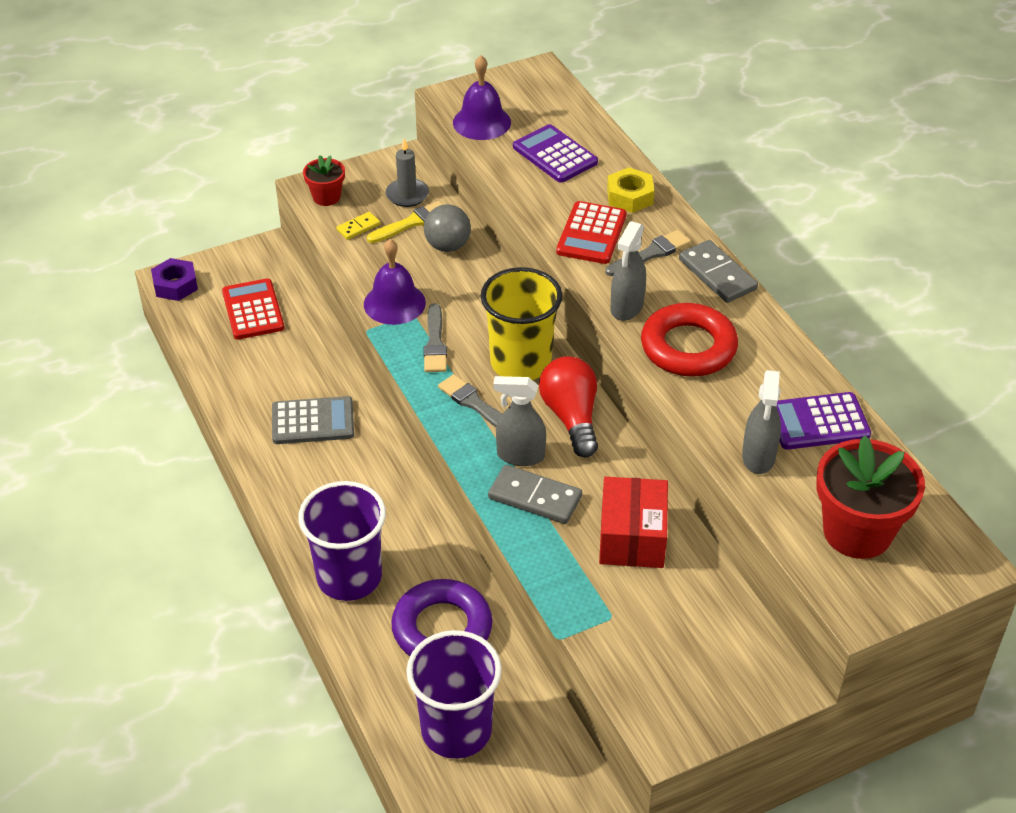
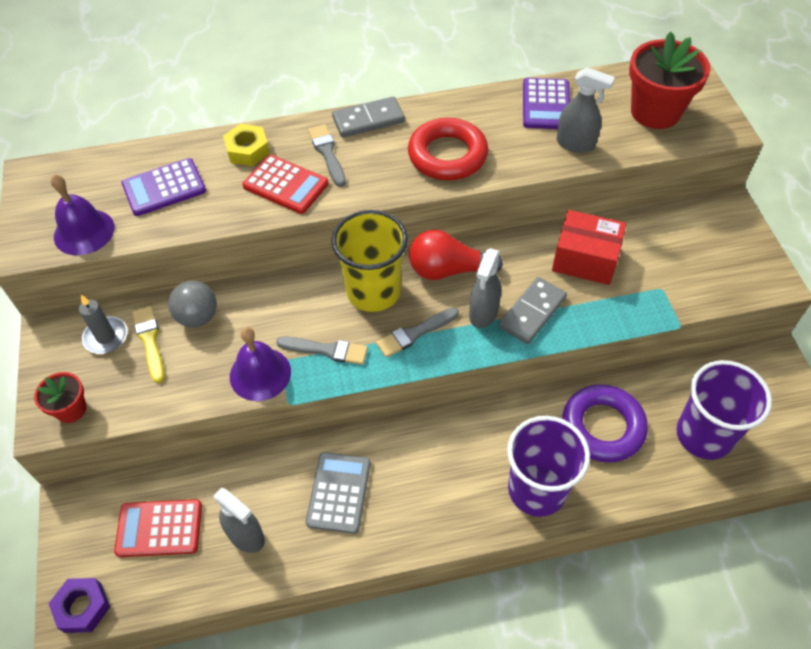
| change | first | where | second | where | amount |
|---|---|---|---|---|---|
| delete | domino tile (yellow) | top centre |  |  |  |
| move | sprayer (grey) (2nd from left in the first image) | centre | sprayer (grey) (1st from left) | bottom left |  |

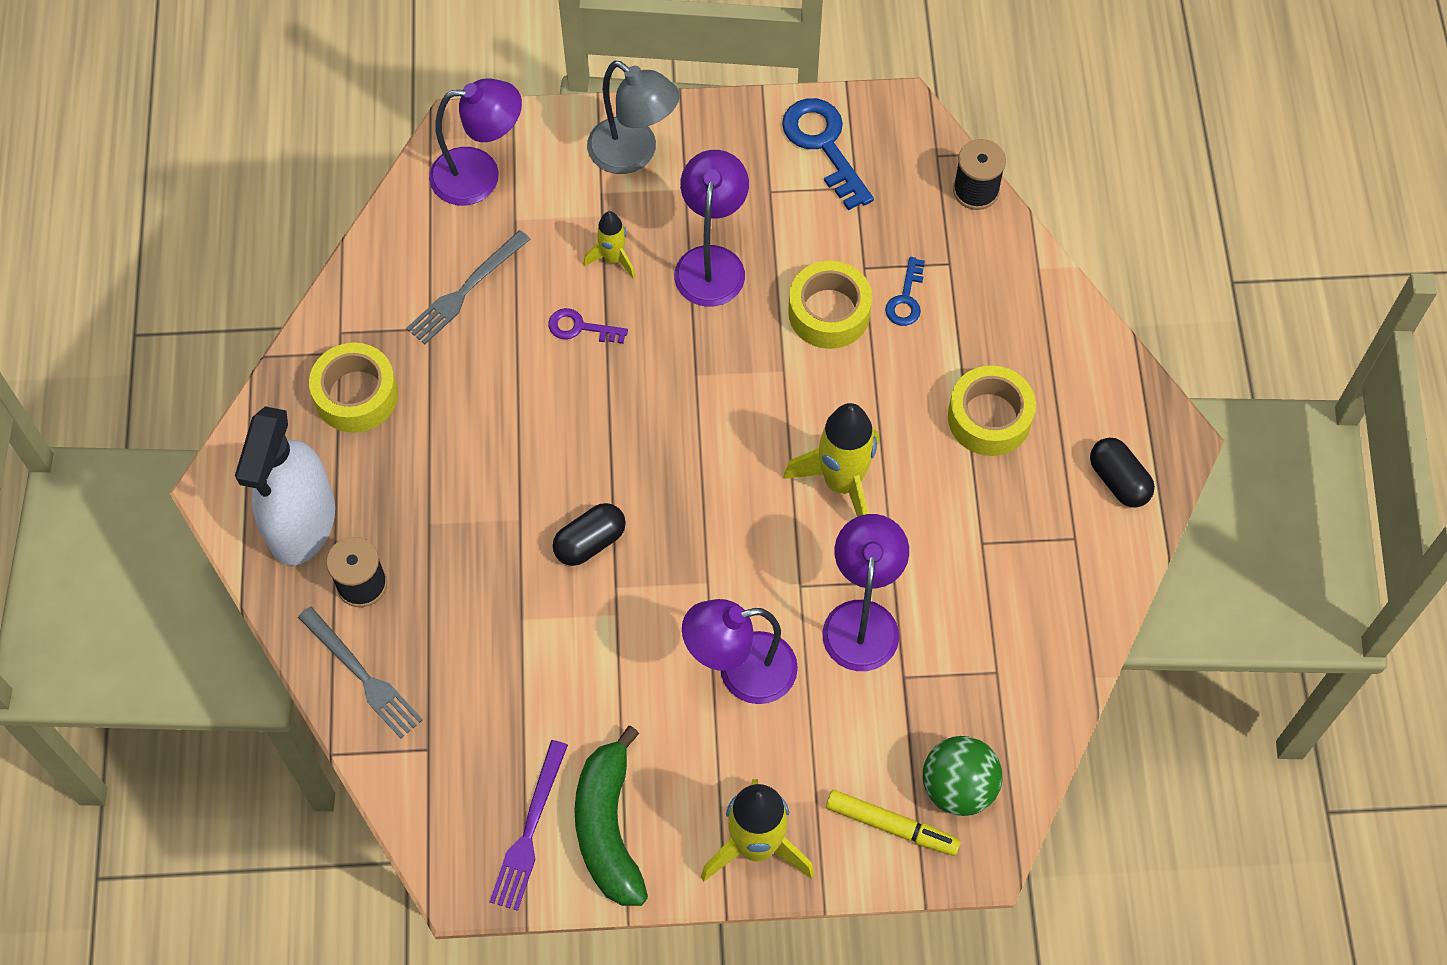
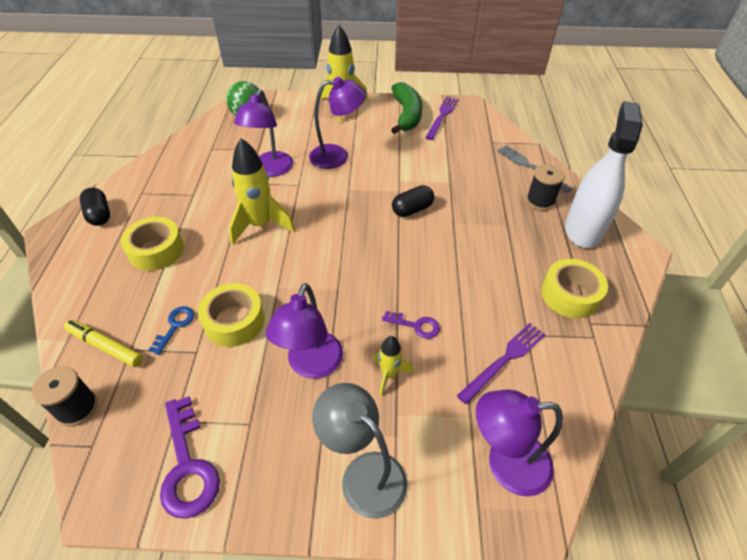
| change | first | where | second | where | amount |
|---|---|---|---|---|---|
| recolor | key (royal blue) (1st from left) | top centre | key (violet) (1st from left) | bottom left |  |
| recolor | fork (grey) (2nd from left) | top left | fork (violet) (2nd from left) | middle right |  |
| move | felt pen (yellow) | bottom centre |  | middle left |  |

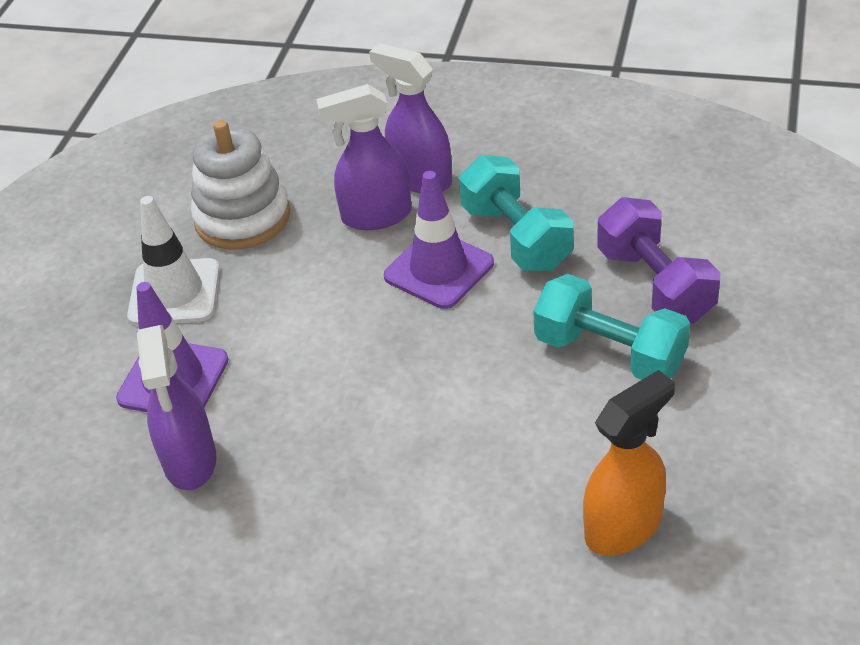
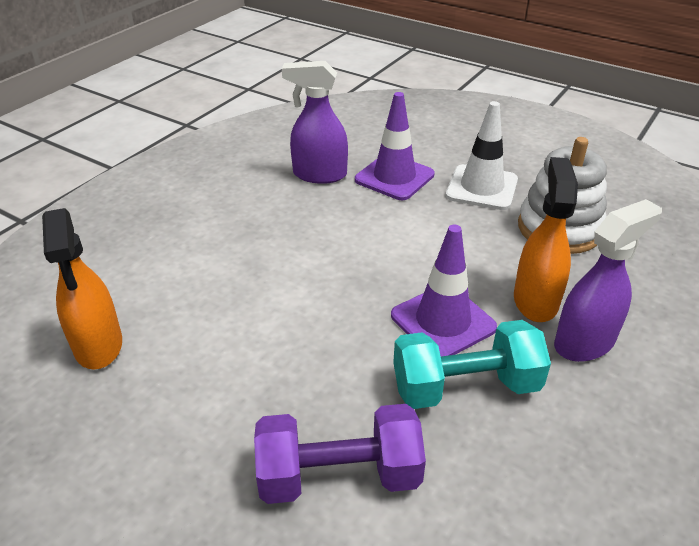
| change | first | where | second | where | amount |
|---|---|---|---|---|---|
| recolor | sprayer (violet) (2nd from left) | top centre | sprayer (orange) (2nd from left) | middle right |  |
| delete | free weight (teal) (2nd from left) | middle right |  |  |  |

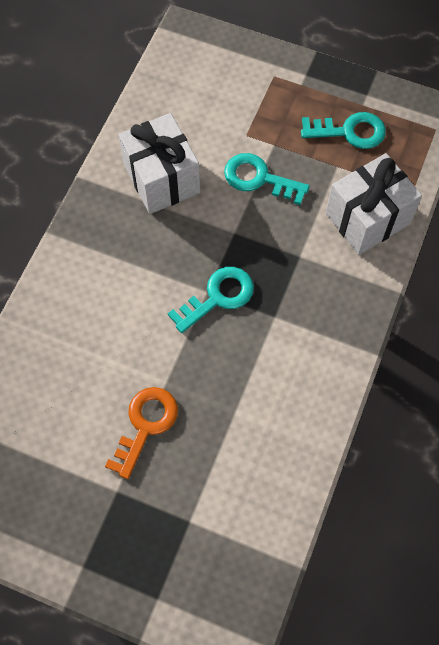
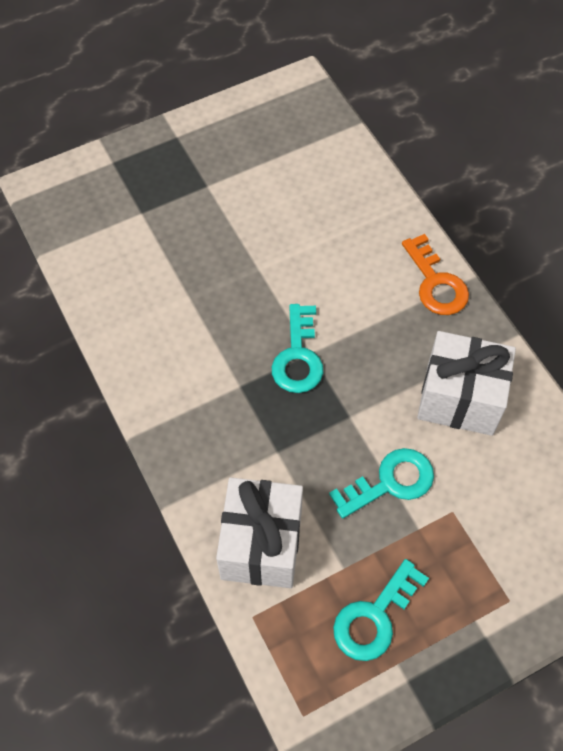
| change | first | where | second | where | amount |
|---|---|---|---|---|---|
| move | key (orange) | bottom left |  | middle right |  |

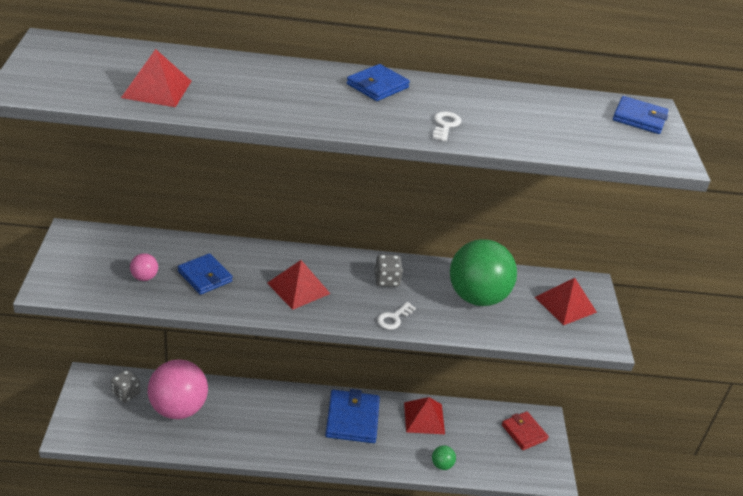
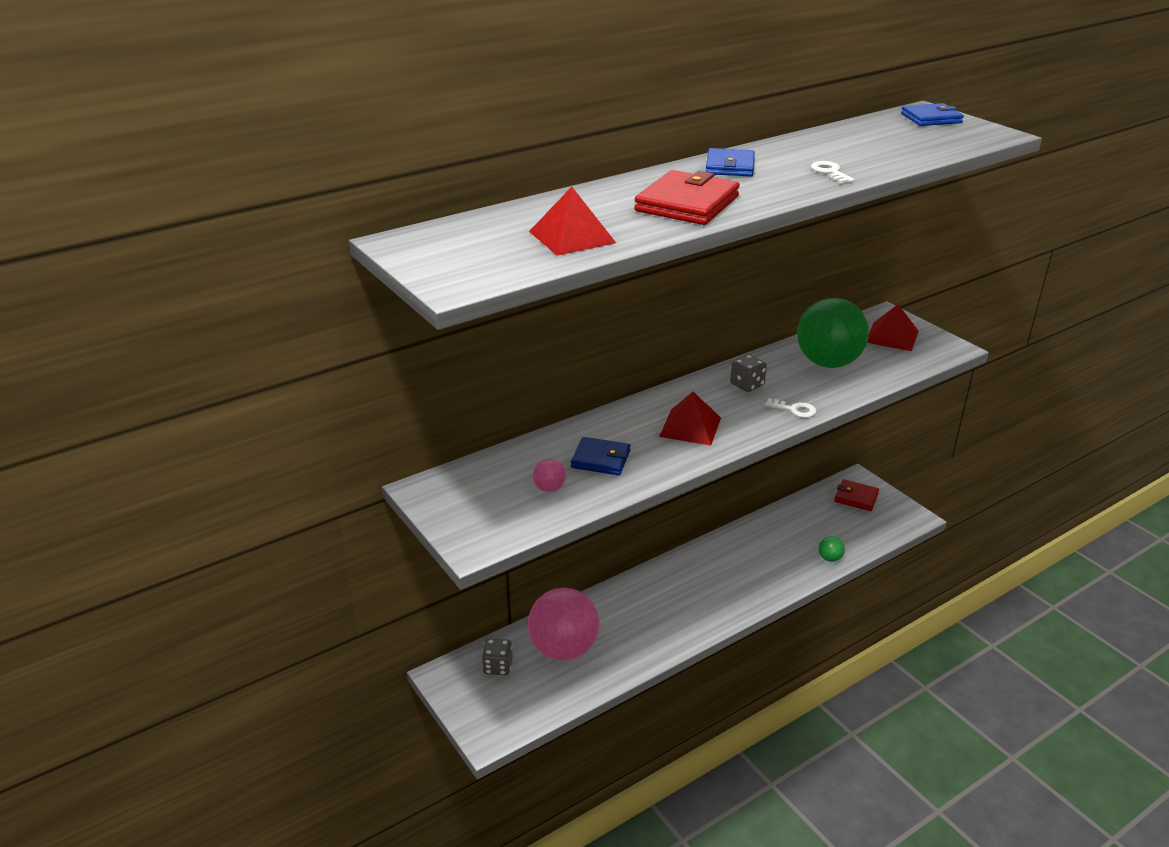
| change | first | where | second | where | amount |
|---|---|---|---|---|---|
| rotate | key (snow-white) (1st from left) | centre |  | middle right | 75 degrees counterclockwise |
| delete | card wallet (royal blue) (2nd from left) | bottom centre |  |  |  |
| delete | pyramid (crimson) (3rd from left) | bottom centre |  |  |  |
| insert |  |  | card wallet (crimson) (1st from left) | top centre |  |

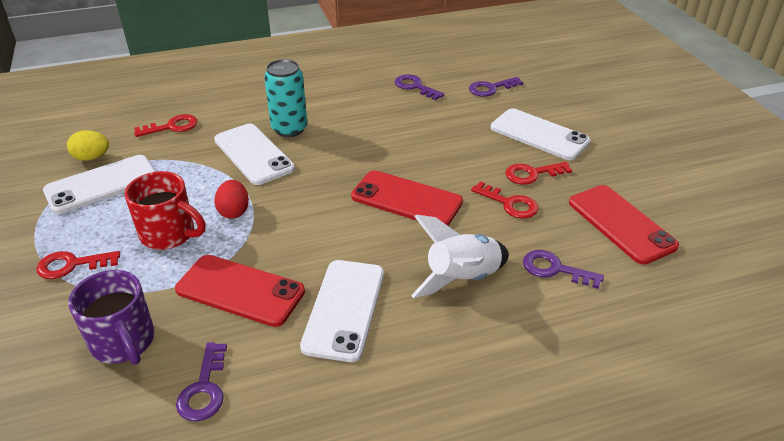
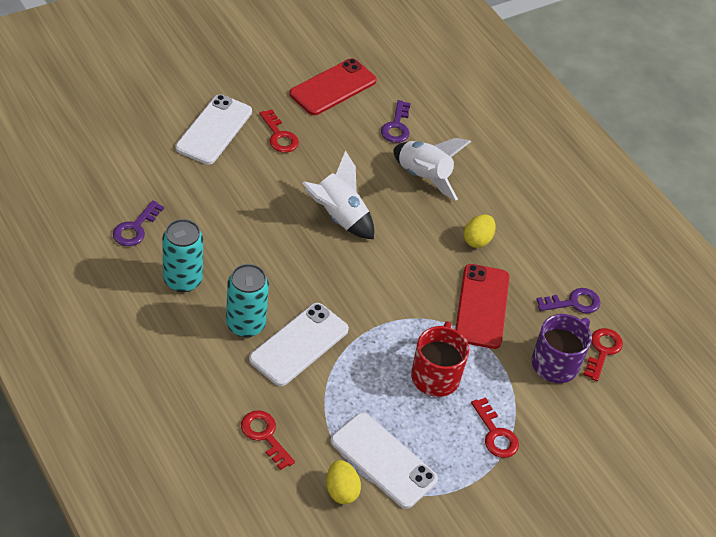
| change | first | where | second | where | amount |
|---|---|---|---|---|---|
| delete | key (violet) (3rd from left) | top centre |  |  |  |
| replace | mobile phone (crimson) (2nd from left) | centre | spaceship (snow-white) (1st from left) | centre |  |
| delete | toy egg (crimson) | middle left |  |  |  |
| move | key (crimson) (3rd from left in the first image) | centre | key (crimson) (4th from left) | middle right |  |
| replace | mobile phone (snow-white) (3rd from left) | bottom centre | toy egg (yellow) (2nd from left) | middle right |  |
| insert |  |  | soda can (teal) (1st from left) | middle left |  |

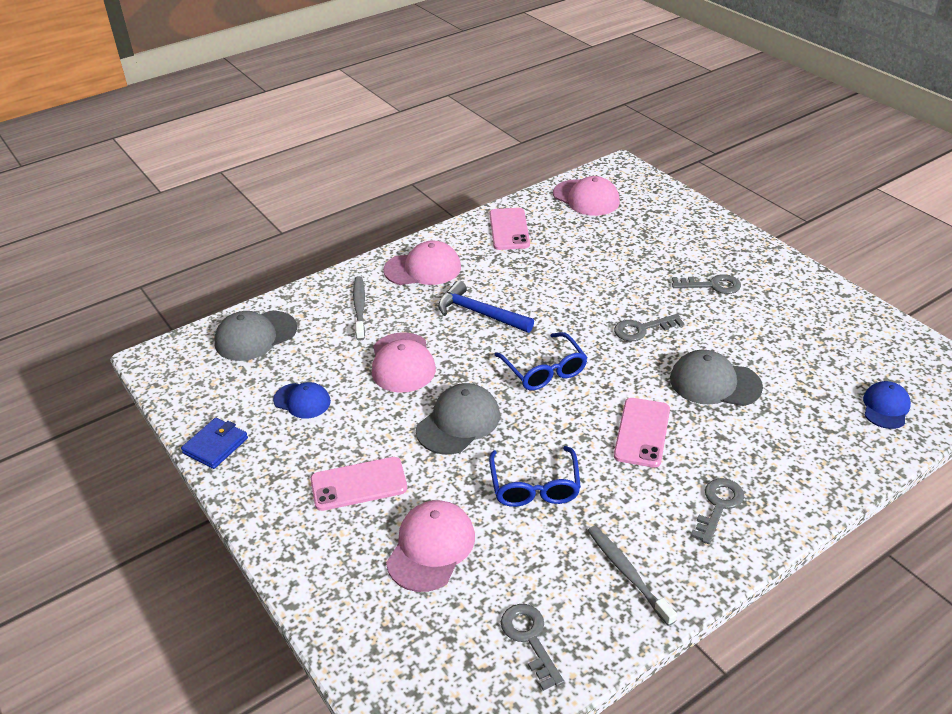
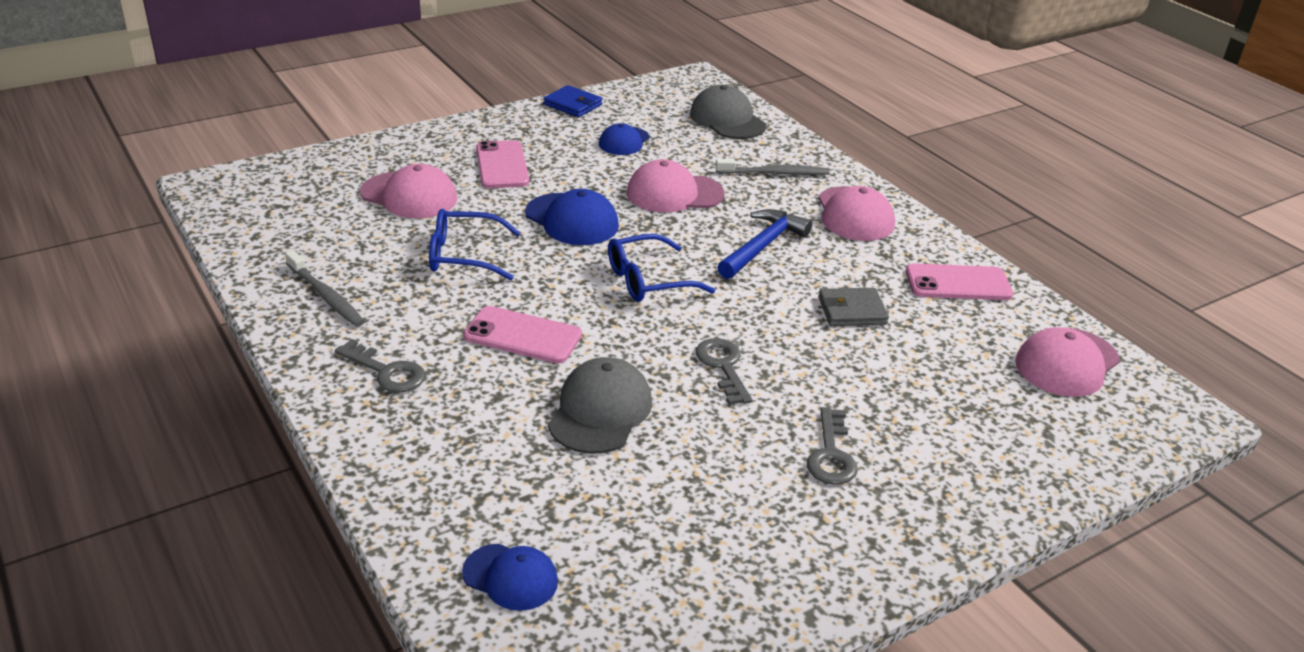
| change | first | where | second | where | amount |
|---|---|---|---|---|---|
| recolor | baseball cap (grey) (2nd from left) | centre | baseball cap (royal blue) (2nd from left) | top centre |  |
| rotate | tooth brush (grey) (2nd from left in the first image) | bottom centre | tooth brush (grey) (1st from left) | middle left | 75 degrees clockwise |
| delete | key (grey) (1st from left) | bottom centre |  |  |  |
| insert |  |  | card wallet (grey) | centre |  |

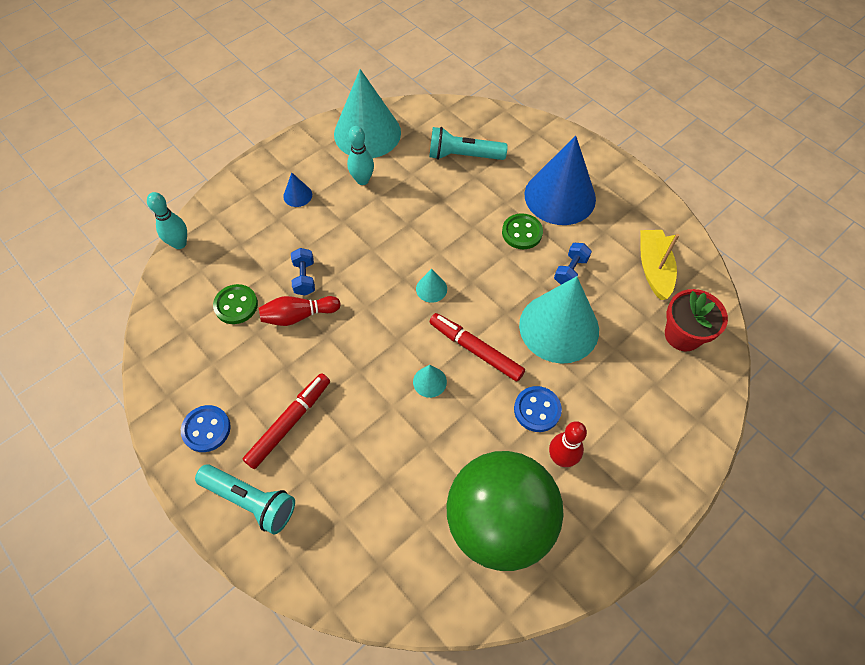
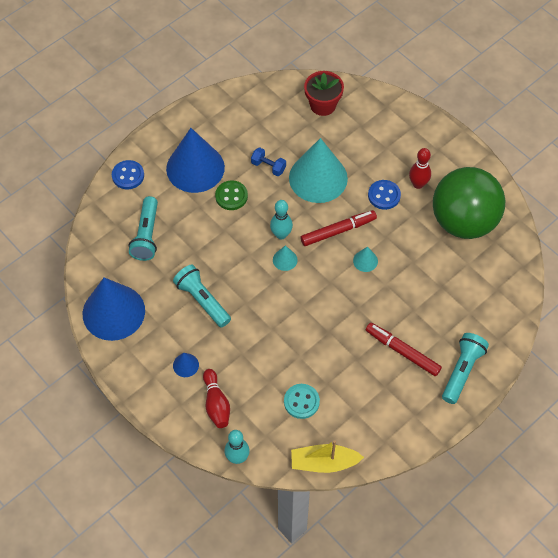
| change | first | where | second | where | amount |
|---|---|---|---|---|---|
| recolor | solid cone (teal) (1st from left) | top centre | solid cone (royal blue) (1st from left) | middle left |  |
| move | bowling pin (teal) (2nd from left) | top centre |  | centre |  |
| move | toy boat (yellow) | middle right |  | bottom centre |  |
| delete | free weight (royal blue) (1st from left) | centre |  |  |  |
| recolor | shirt button (green) (1st from left) | middle left | shirt button (teal) | bottom centre |  |
| move | bowling pin (crimson) (1st from left) | centre |  | bottom centre |  |
| rotate | felt pen (crimson) (2nd from left in the first image) | centre | felt pen (crimson) (1st from left) | centre | 150 degrees counterclockwise |
| move | shirt button (royal blue) (1st from left) | middle left |  | top left |  |
| insert |  |  | flashlight (teal) (2nd from left) | centre |  |

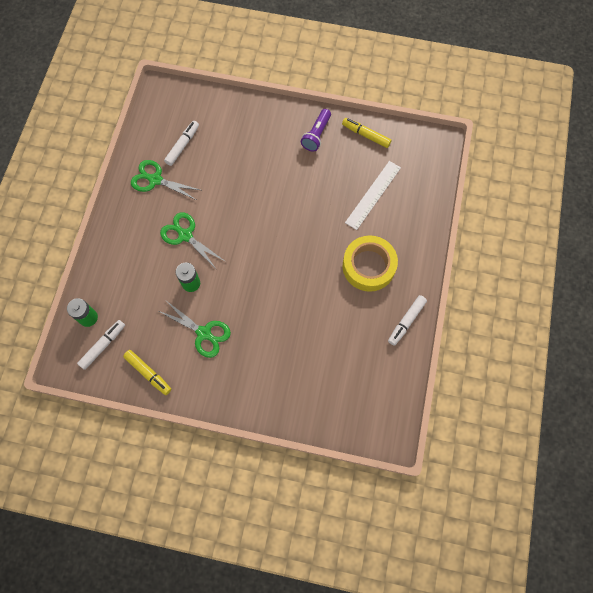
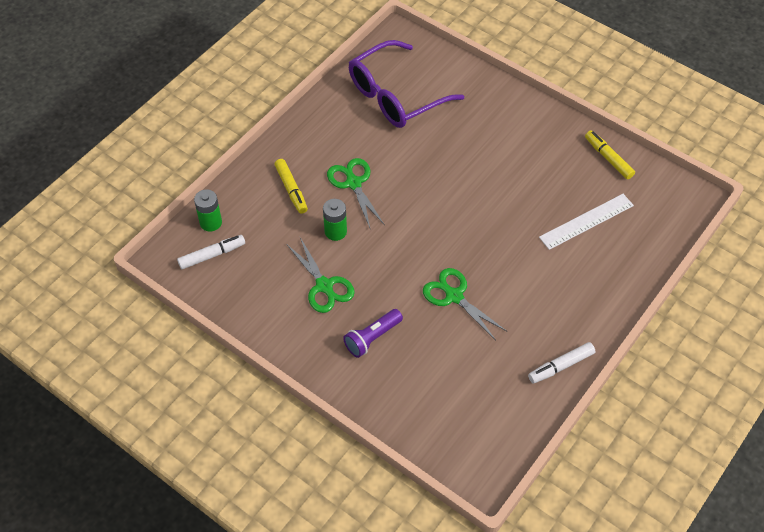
| change | first | where | second | where | amount |
|---|---|---|---|---|---|
| move | flashlight (violet) | top centre |  | centre |  |
| replace | felt pen (snow-white) (2nd from left) | top left | eyeglasses (violet) | top centre |  |
| move | shears (green) (1st from left in the first image) | top left | shears (green) (3rd from left) | centre |  |
| delete | tape (yellow) | centre |  |  |  |
| move | felt pen (yellow) (1st from left) | middle left |  | centre |  |

